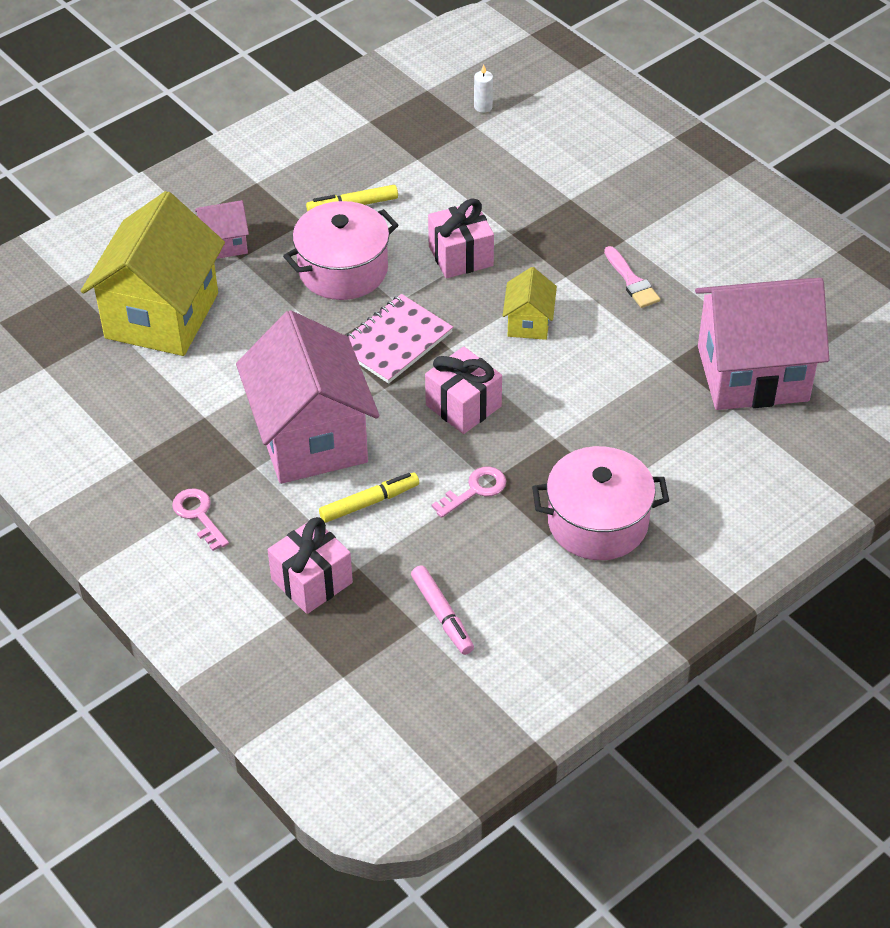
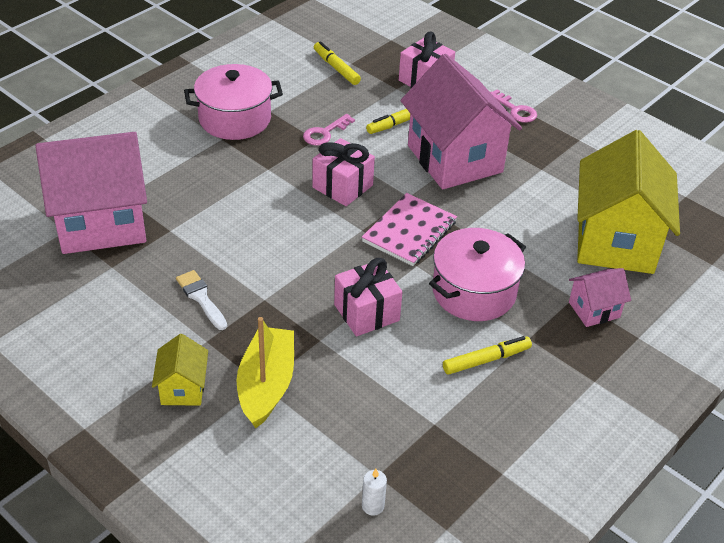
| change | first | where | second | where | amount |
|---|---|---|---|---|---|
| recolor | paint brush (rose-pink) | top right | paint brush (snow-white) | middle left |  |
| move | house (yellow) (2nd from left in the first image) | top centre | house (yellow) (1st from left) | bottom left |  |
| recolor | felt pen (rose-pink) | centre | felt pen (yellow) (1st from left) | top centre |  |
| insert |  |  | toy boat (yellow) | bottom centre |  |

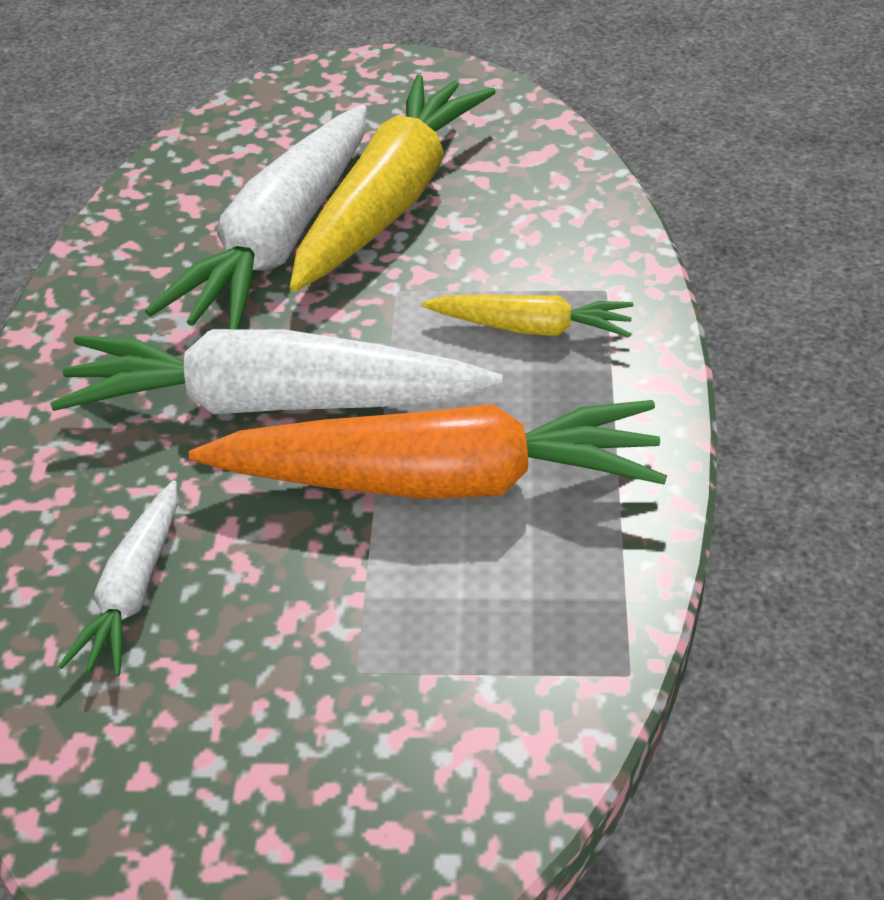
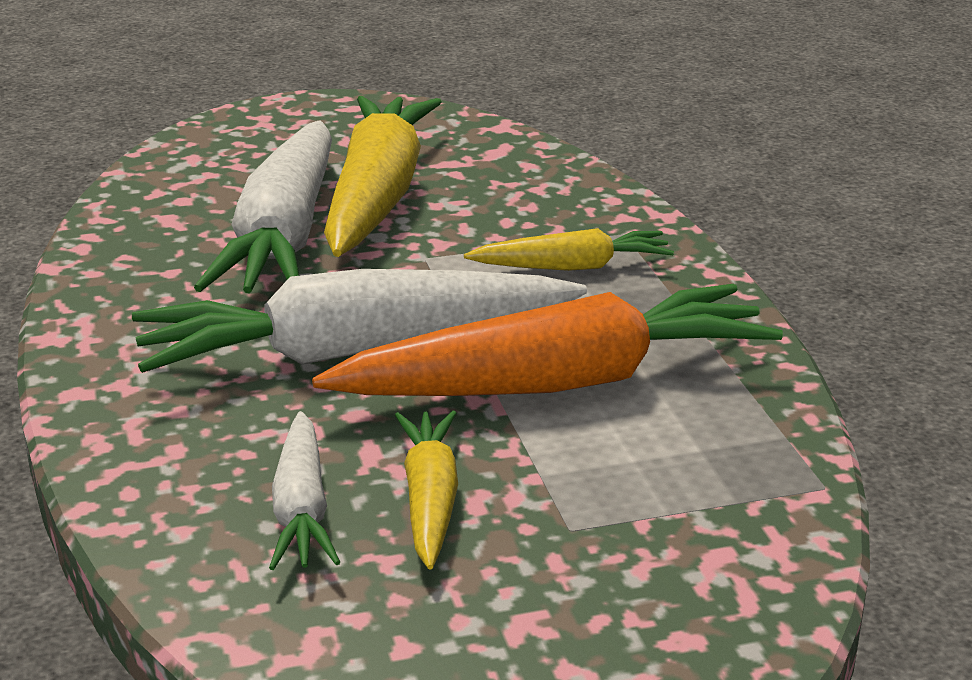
| change | first | where | second | where | amount |
|---|---|---|---|---|---|
| insert |  |  | root vegetable (yellow) (2nd from left) | bottom centre |  |

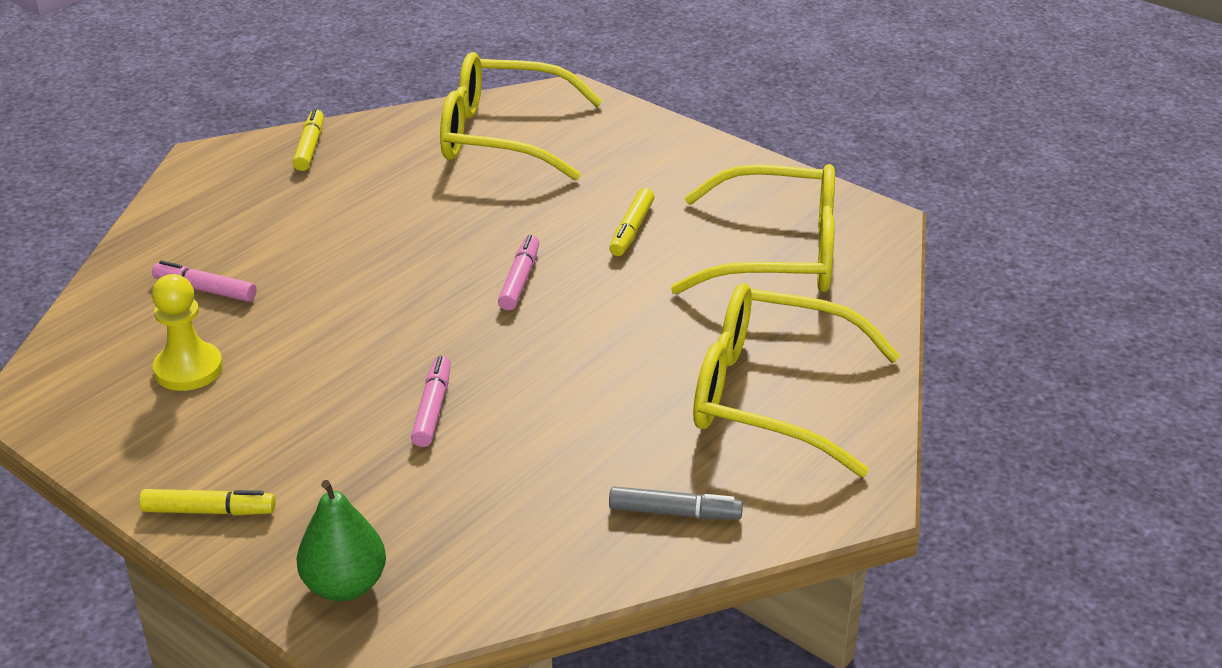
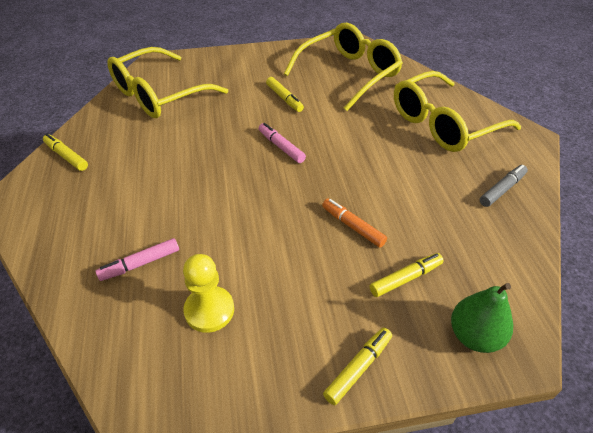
| change | first | where | second | where | amount |
|---|---|---|---|---|---|
| recolor | felt pen (rose-pink) (2nd from left) | centre | felt pen (orange) | centre |  |
| insert |  |  | felt pen (yellow) (4th from left) | middle right |  |

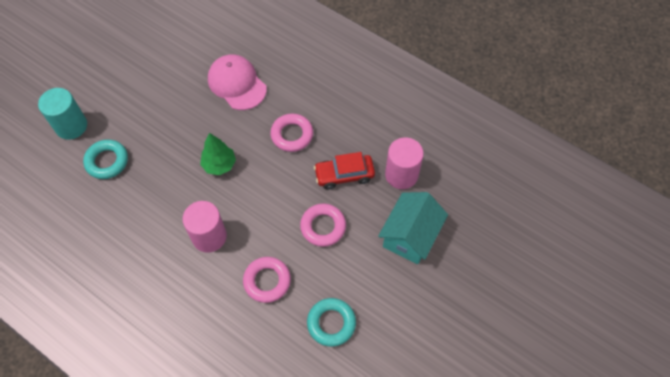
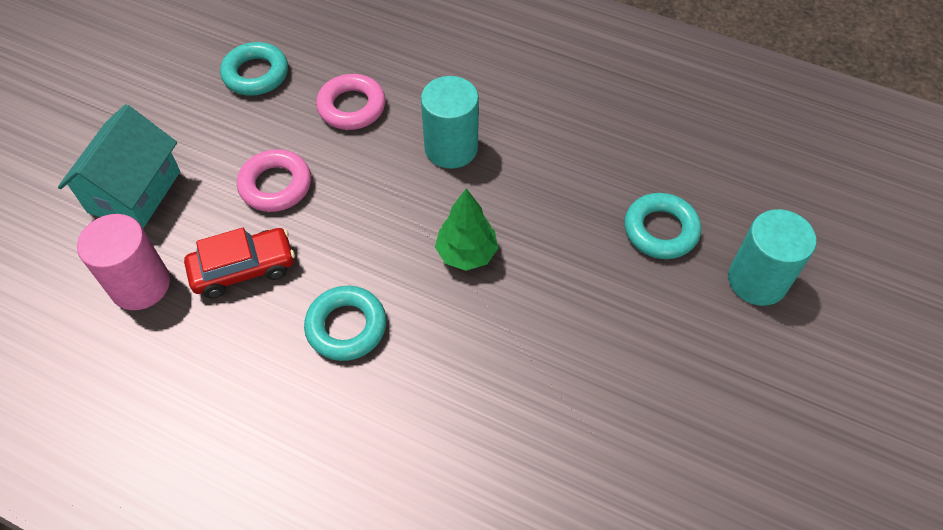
| change | first | where | second | where | amount |
|---|---|---|---|---|---|
| delete | baseball cap (rose-pink) | top centre |  |  |  |
| recolor | torus (rose-pink) (2nd from left) | centre | torus (teal) (2nd from left) | centre |  |
| recolor | cylinder shape (rose-pink) (1st from left) | middle left | cylinder shape (teal) (1st from left) | top centre |  |

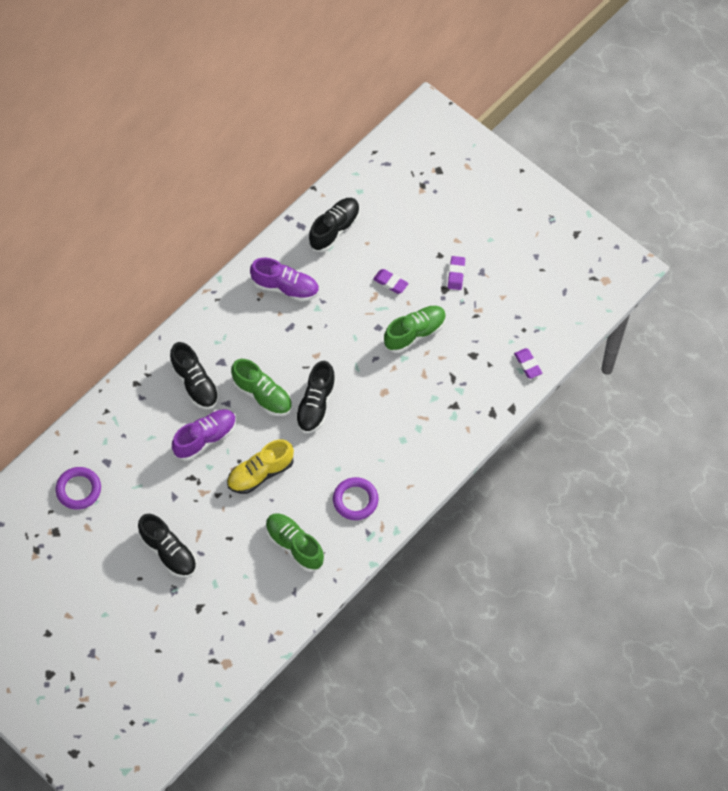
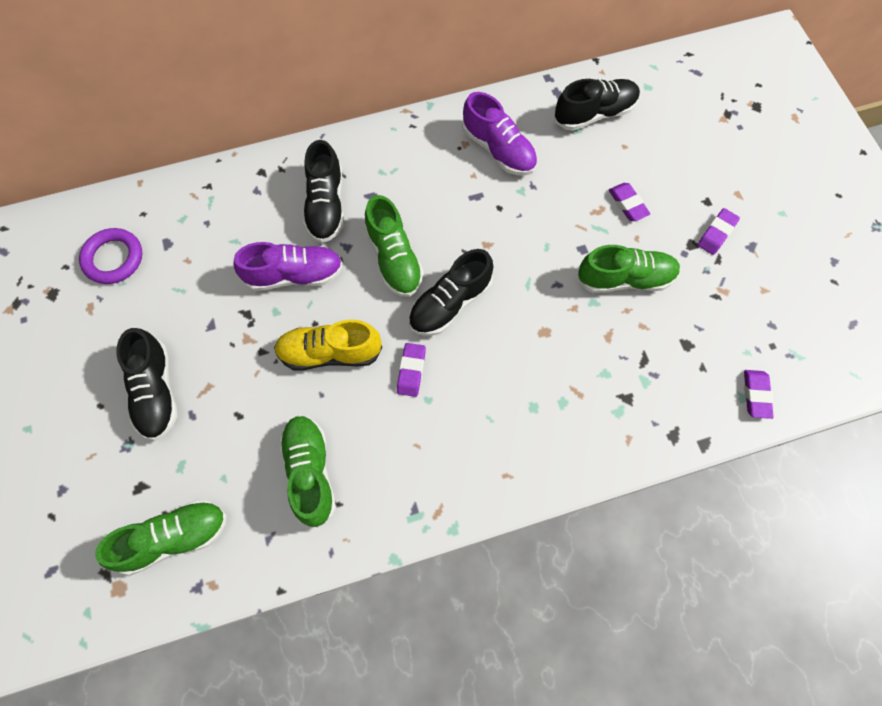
| change | first | where | second | where | amount |
|---|---|---|---|---|---|
| delete | torus (violet) (2nd from left) | centre |  |  |  |
| insert |  |  | eraser (violet) (1st from left) | centre |  |
| insert |  |  | shoe (green) (1st from left) | bottom left |  |

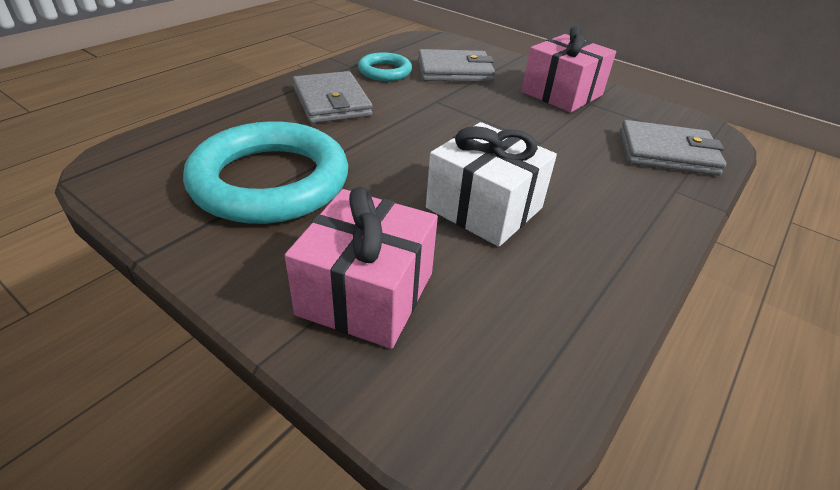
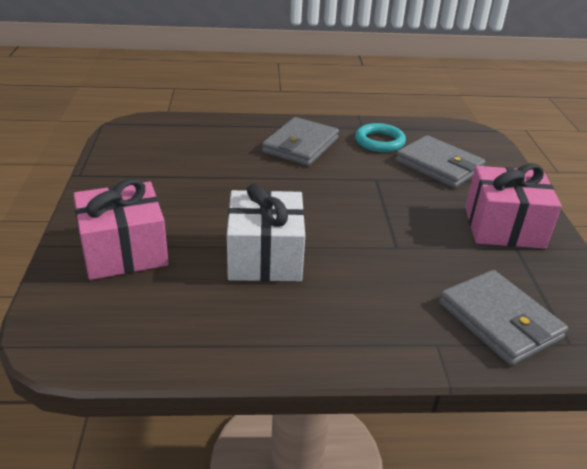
| change | first | where | second | where | amount |
|---|---|---|---|---|---|
| delete | torus (teal) (1st from left) | middle left |  |  |  |

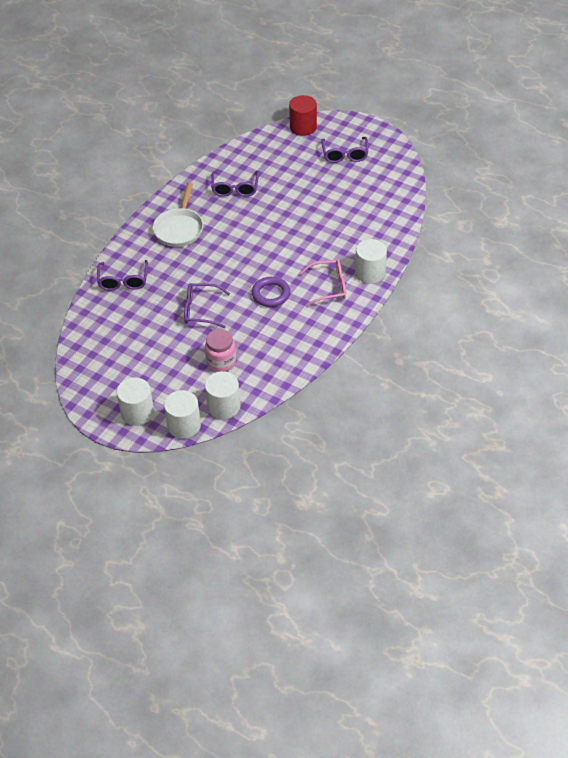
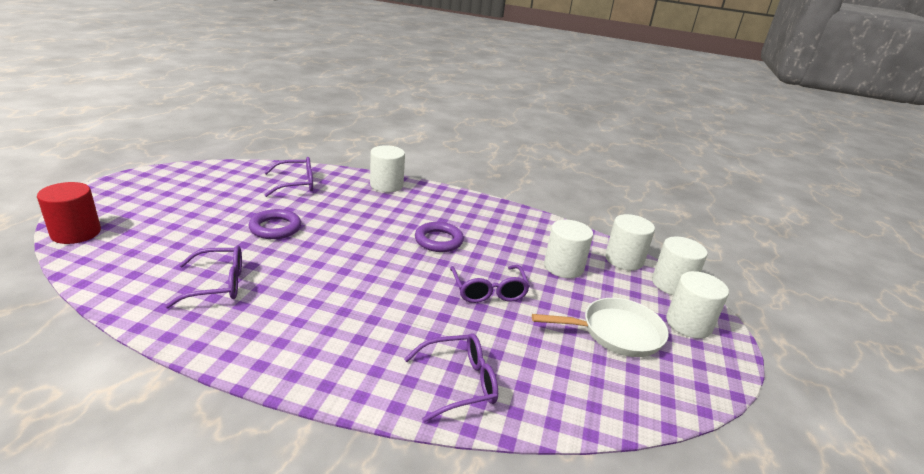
| change | first | where | second | where | amount |
|---|---|---|---|---|---|
| move | eyeglasses (violet) (4th from left in the first image) | top centre | eyeglasses (violet) (2nd from left) | middle left |  |
| move | pan (snow-white) | top left |  | bottom centre |  |
| delete | eyeglasses (rose-pink) | centre |  |  |  |
| replace | jam jar (rose-pink) | centre | cylinder shape (snow-white) (2nd from left) | centre |  |
| insert |  |  | torus (violet) (1st from left) | middle left |  |

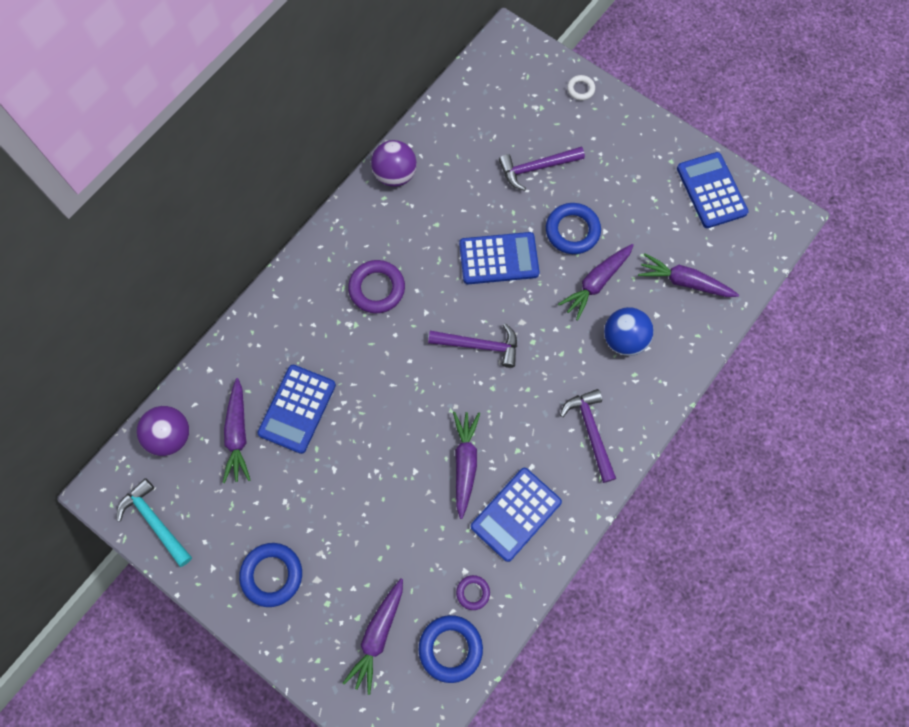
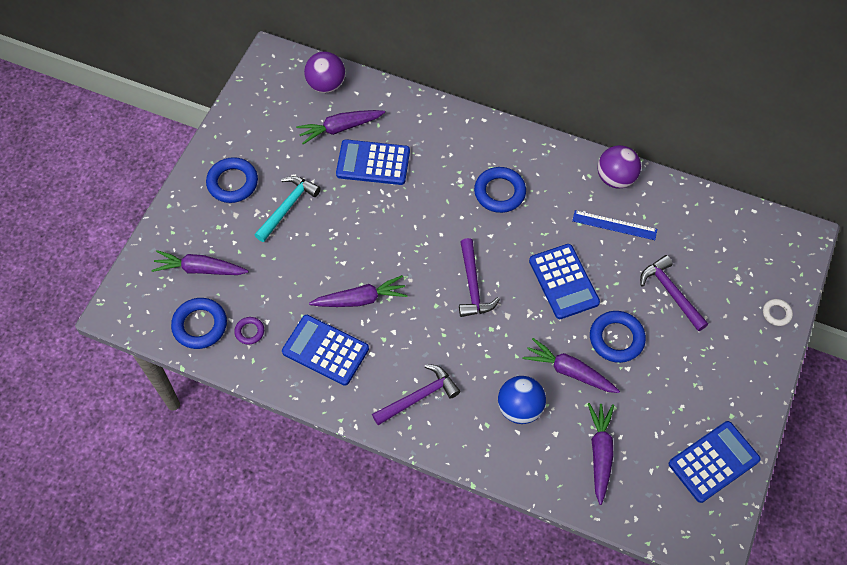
| change | first | where | second | where | amount |
|---|---|---|---|---|---|
| recolor | torus (violet) (1st from left) | centre | torus (royal blue) (3rd from left) | centre |  |
| move | carpenter's hammer (teal) | bottom left |  | centre |  |
| insert |  |  | ruler (royal blue) | middle right |  |

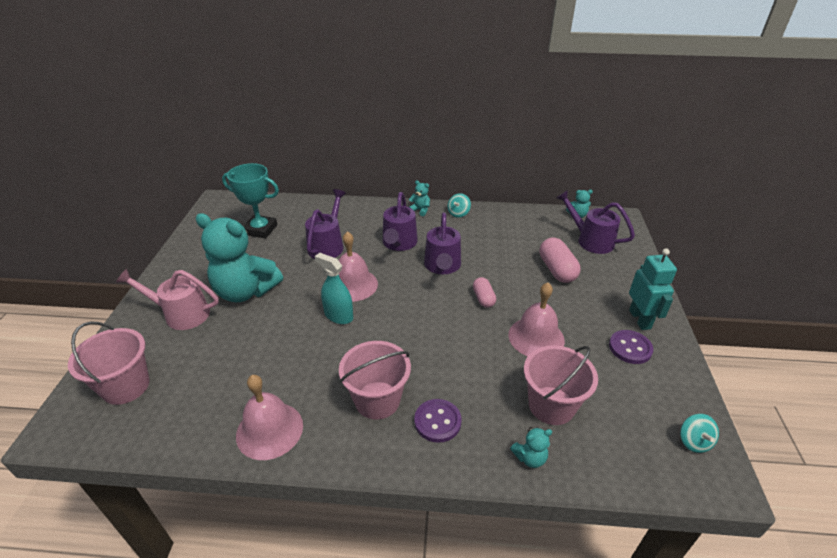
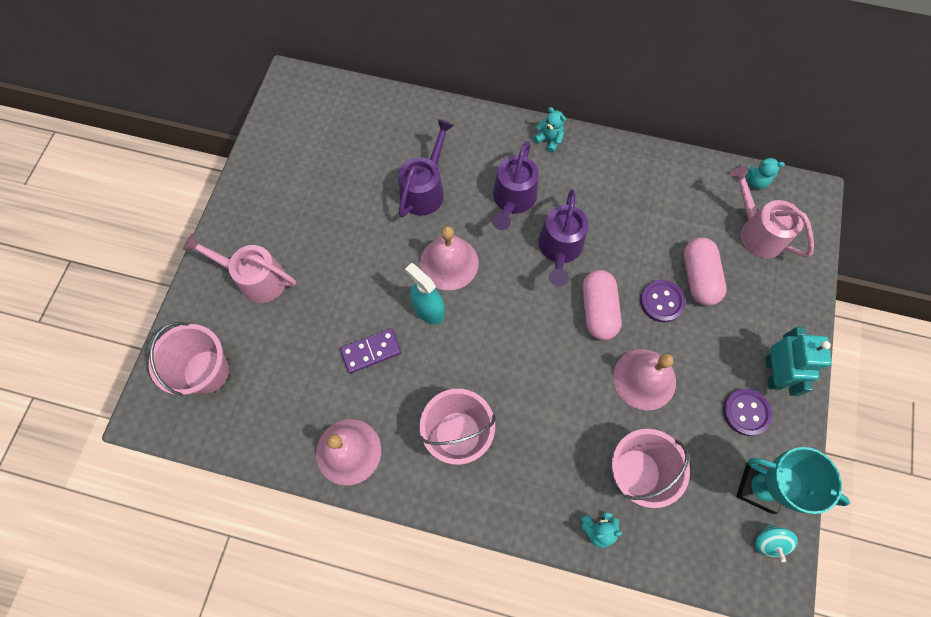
| change | first | where | second | where | amount |
|---|---|---|---|---|---|
| move | prize cup (teal) | middle left |  | bottom right |  |
| recolor | watering can (violet) (4th from left) | middle right | watering can (rose-pink) (2nd from left) | middle right |  |
| delete | spinning top (teal) (1st from left) | centre |  |  |  |
| delete | teddy (teal) (1st from left) | middle left |  |  |  |
| resize | pill shape (rose-pink) (1st from left) | centre |  | centre | x1.63 |
| move | shirt button (violet) (1st from left) | bottom centre |  | middle right |  |
| insert |  |  | domino tile (violet) | centre |  |

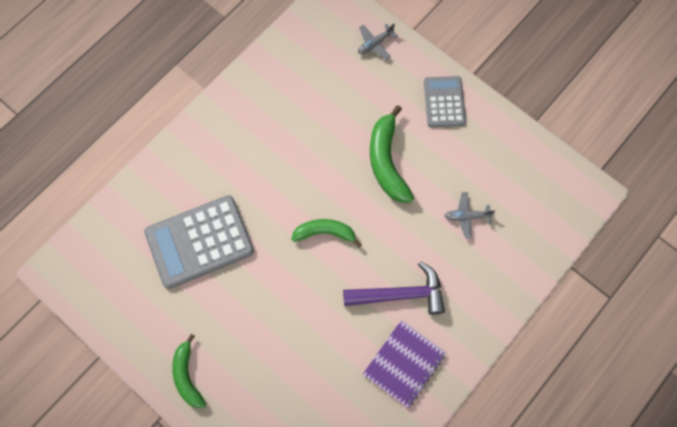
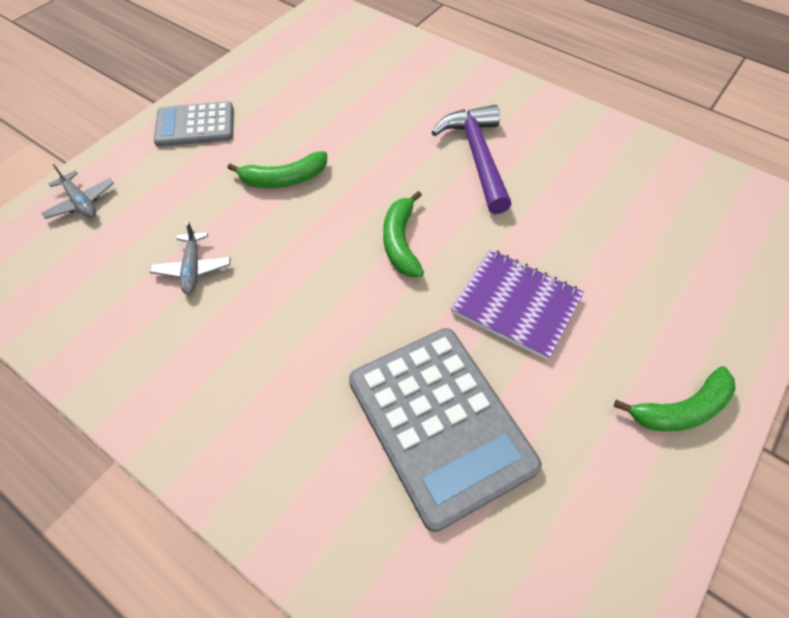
| change | first | where | second | where | amount |
|---|---|---|---|---|---|
| resize | toy banana (green) (3rd from left in the first image) | centre | toy banana (green) (1st from left) | top centre | x0.65 |
| move | plane (grey) (2nd from left) | middle right |  | middle left |  |
| move | exercise book (violet) | bottom centre |  | centre |  |

